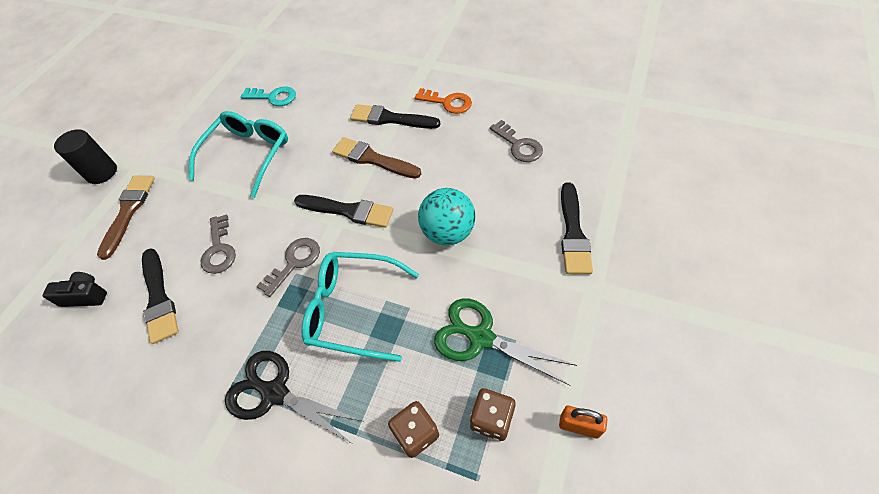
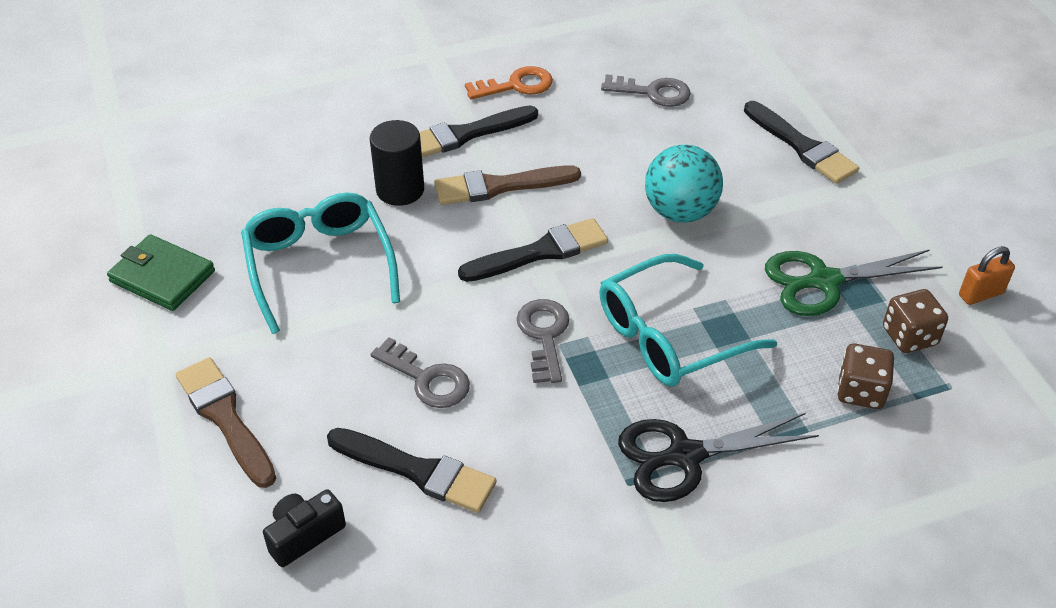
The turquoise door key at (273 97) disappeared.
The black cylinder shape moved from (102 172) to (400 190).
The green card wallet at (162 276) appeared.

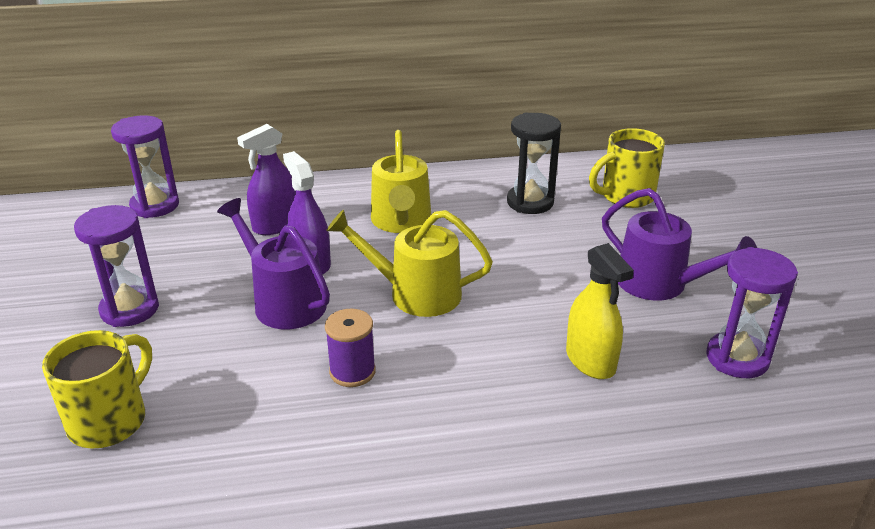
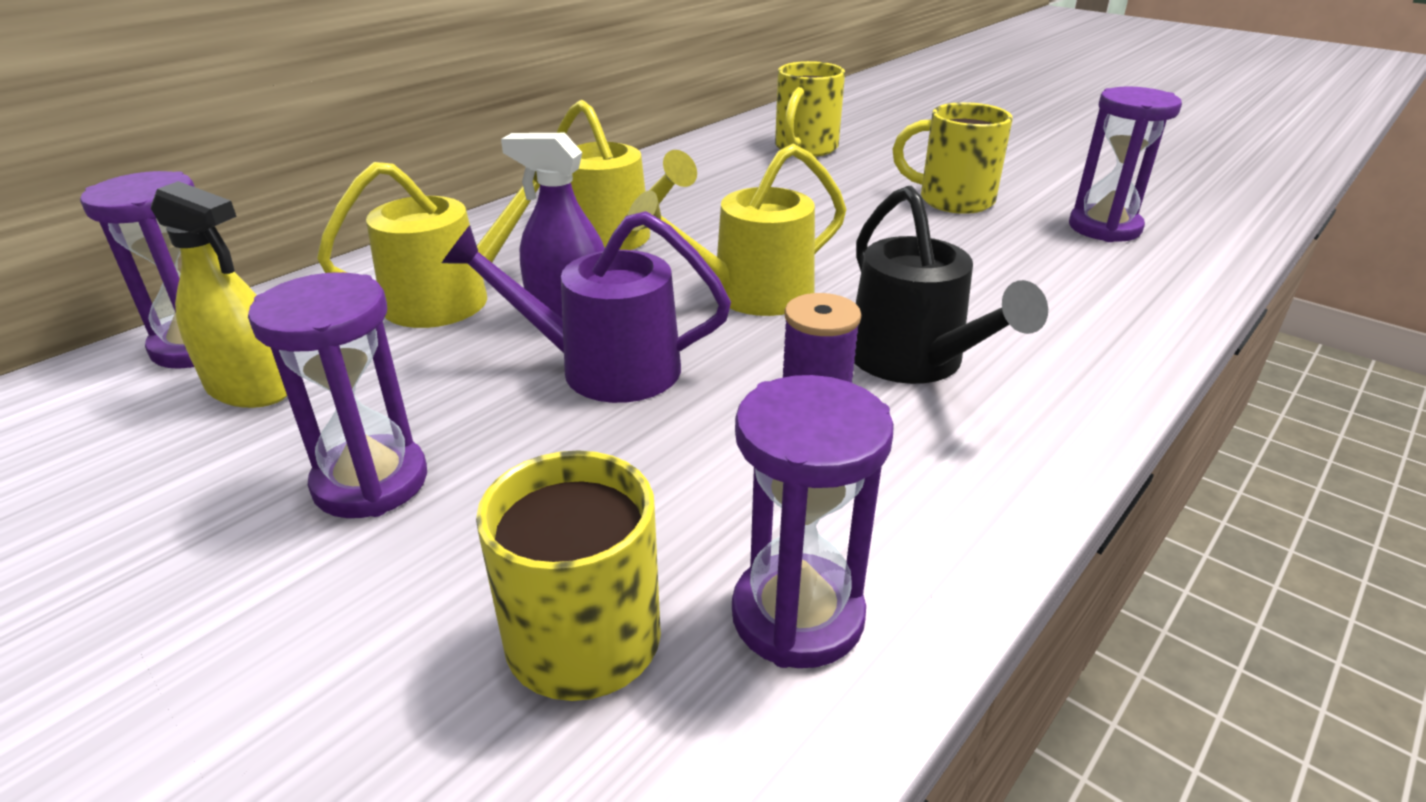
The black sandglass at (530 202) disappeared.
The violet sprayer at (276 225) was replaced by the yellow watering pot at (451 298).
The violet watering pot at (659 284) was replaced by the yellow coffee mug at (953 200).
The yellow sprayer moved from (590 360) to (250 389).
The black watering pot at (914 361) appeared.
The violet sandglass at (797 616) appeared.

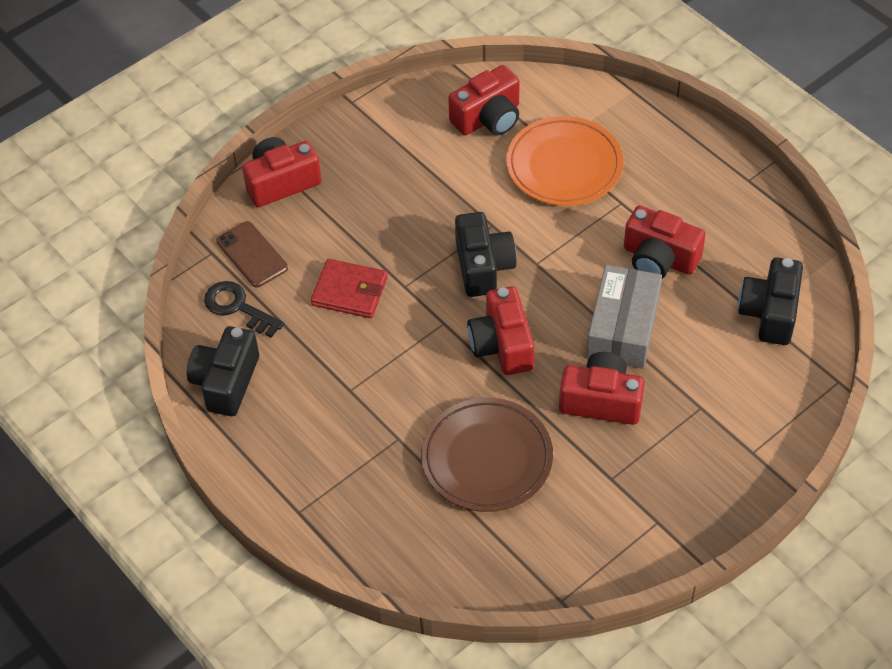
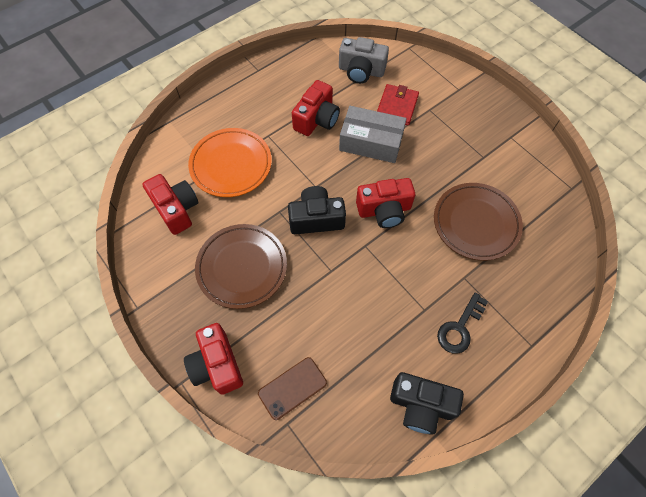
The black photo camera at (770 313) became the grey photo camera at (361 71).
The scarlet card wallet moved from (350 291) to (397 107).
The black door key moved from (238 307) to (459 328).
The scarlet photo camera at (601 401) disappeared.
The russet flat dish at (242 267) appeared.

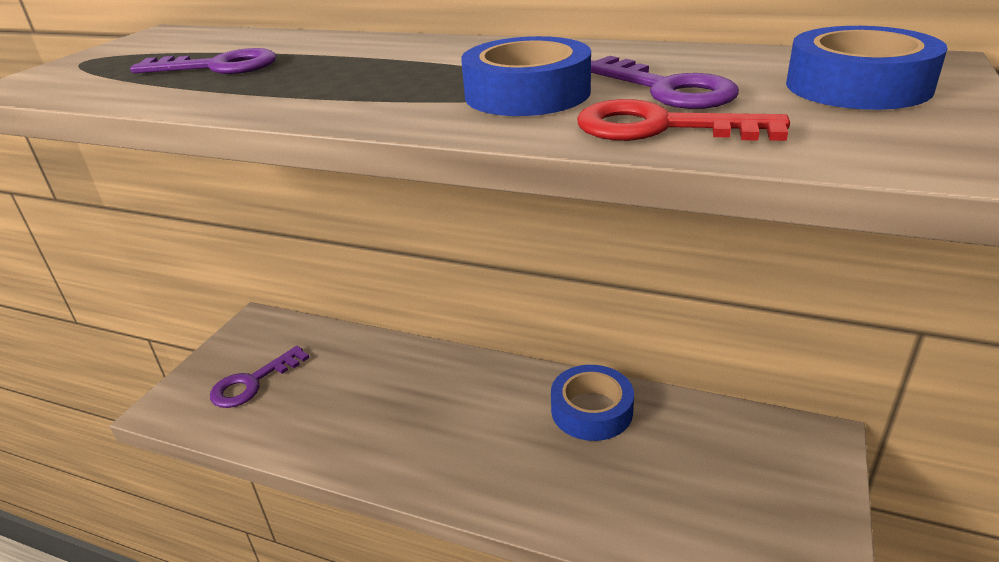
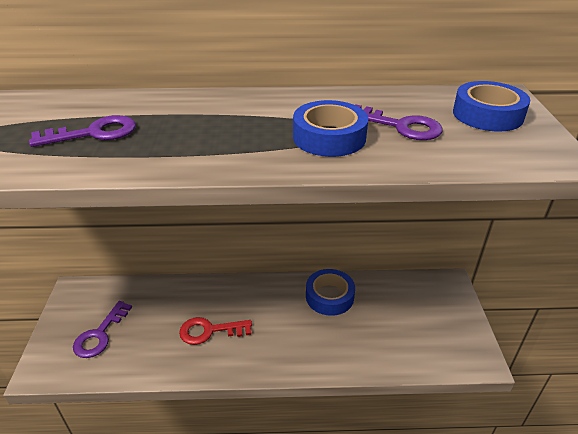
The scarlet door key moved from (660 127) to (209 331).

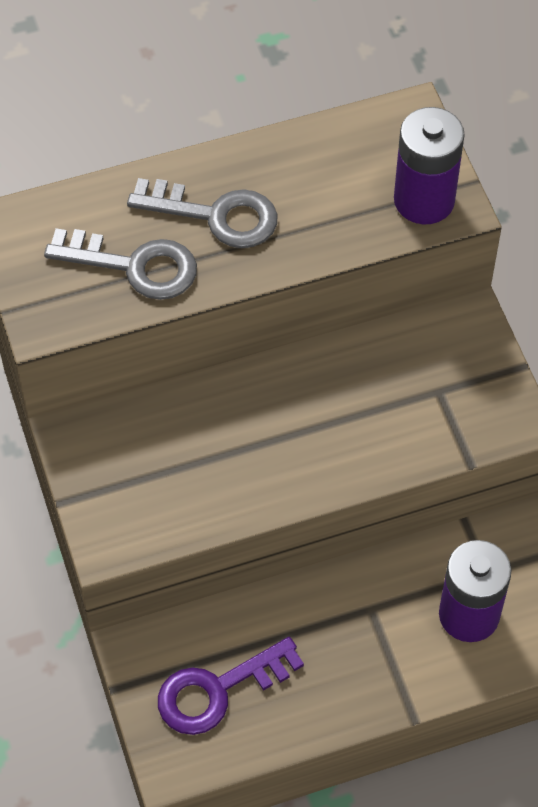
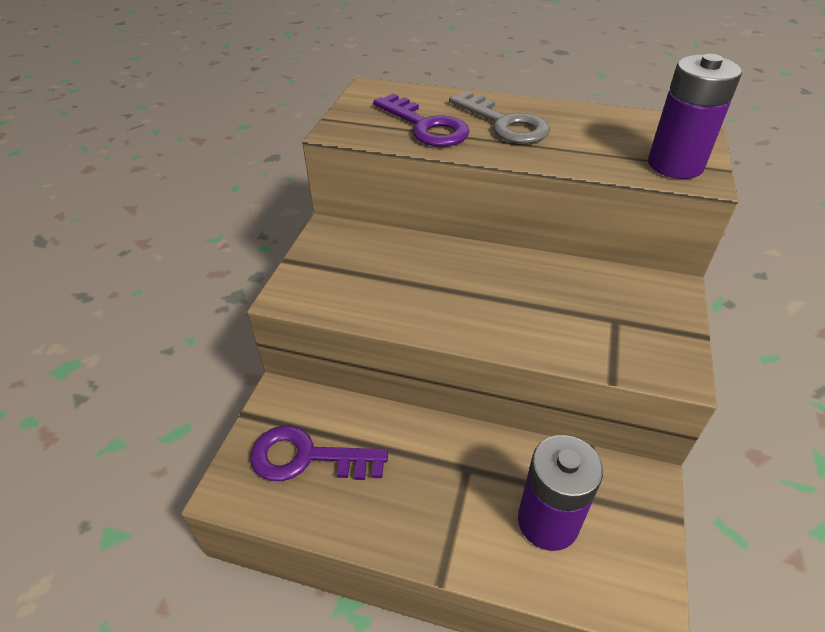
The grey door key at (134 265) became the violet door key at (426 126).

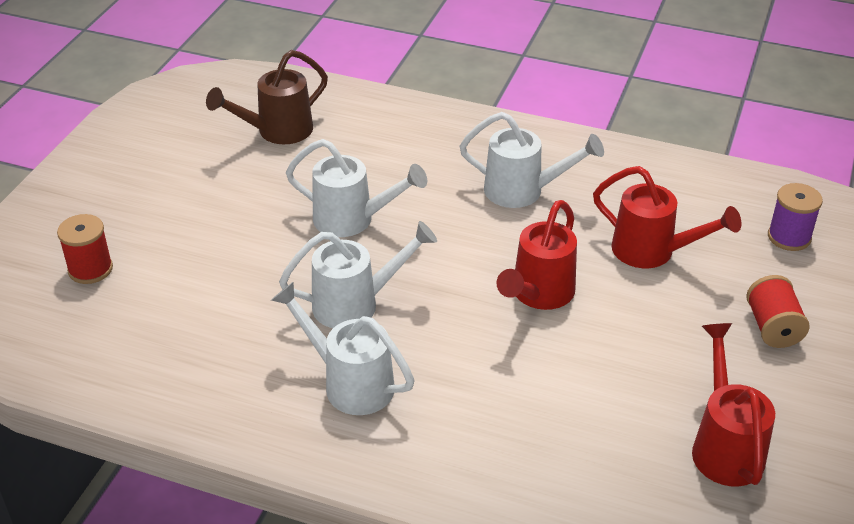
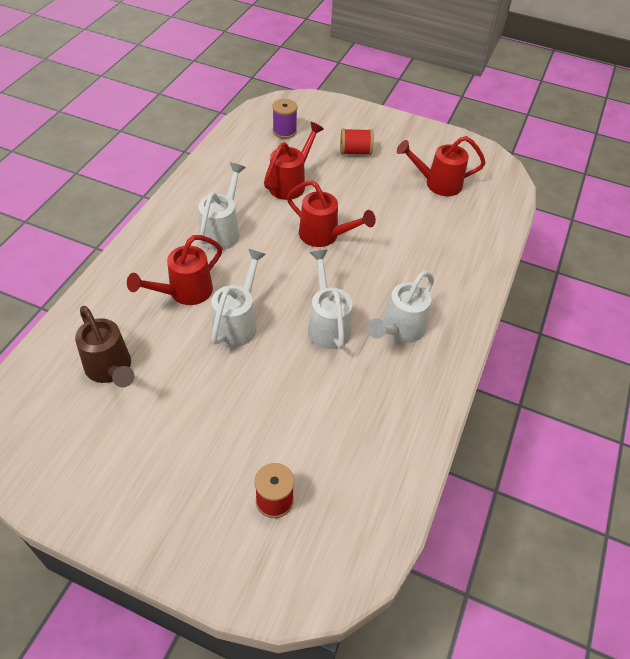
The scarlet watering pot at (184 292) appeared.

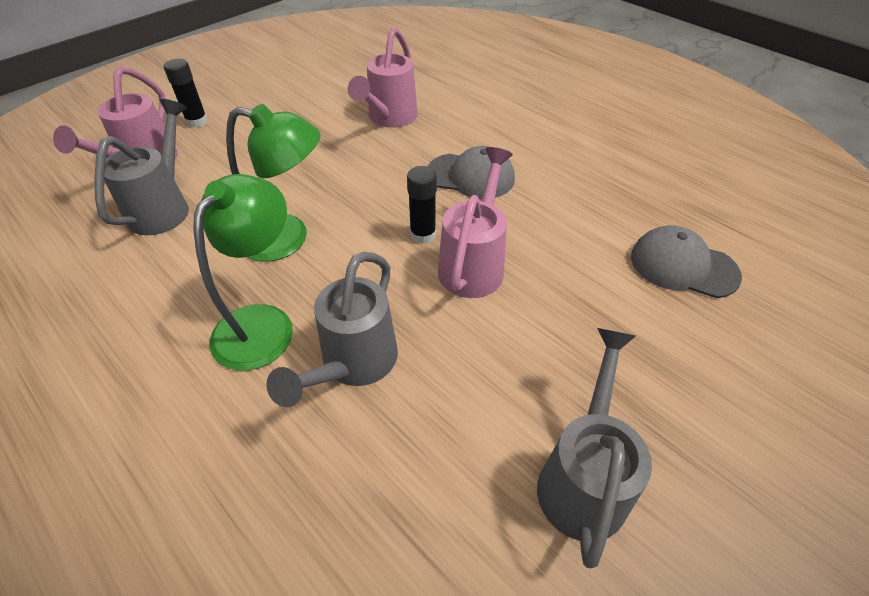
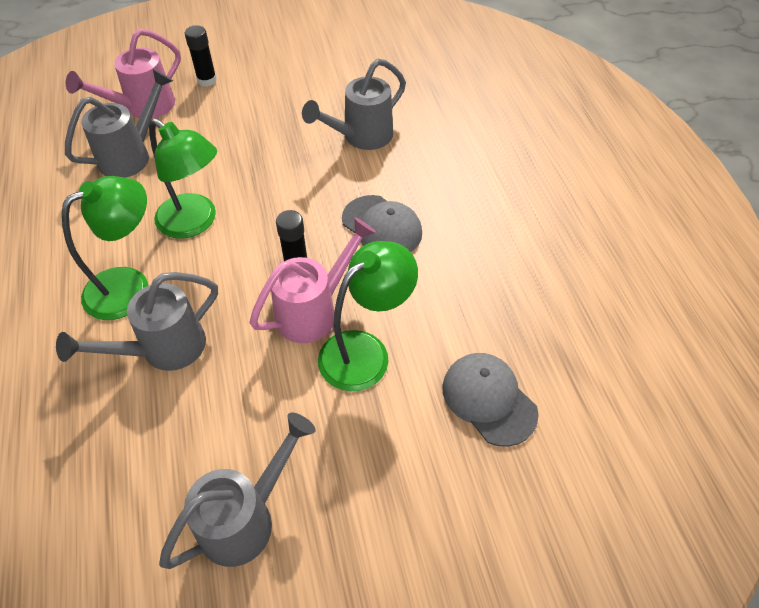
The rosy watering pot at (389 118) became the grey watering pot at (361 137).
The green reading lamp at (365 351) appeared.

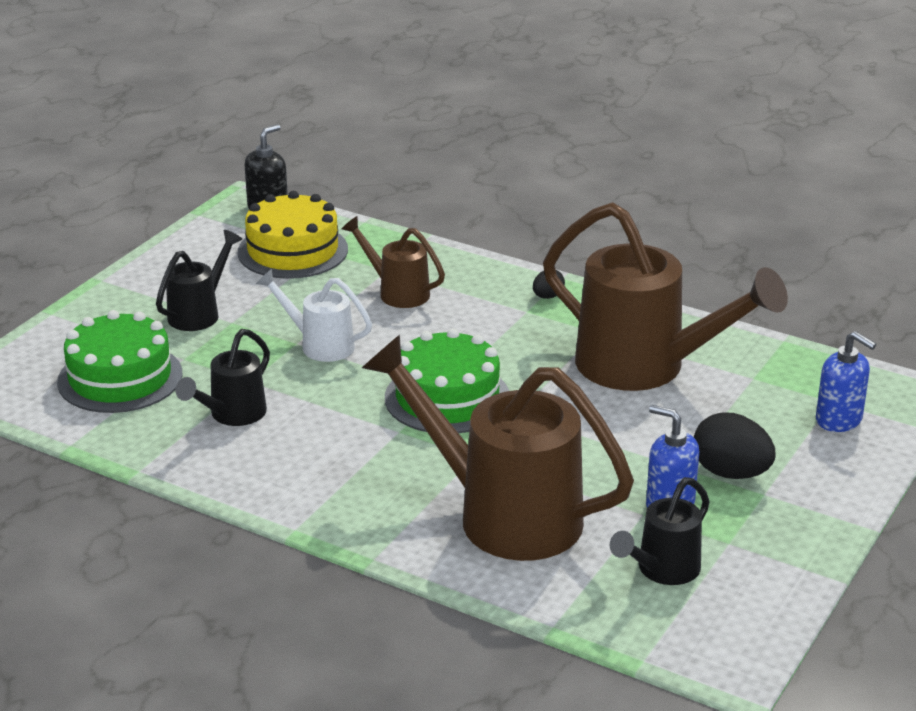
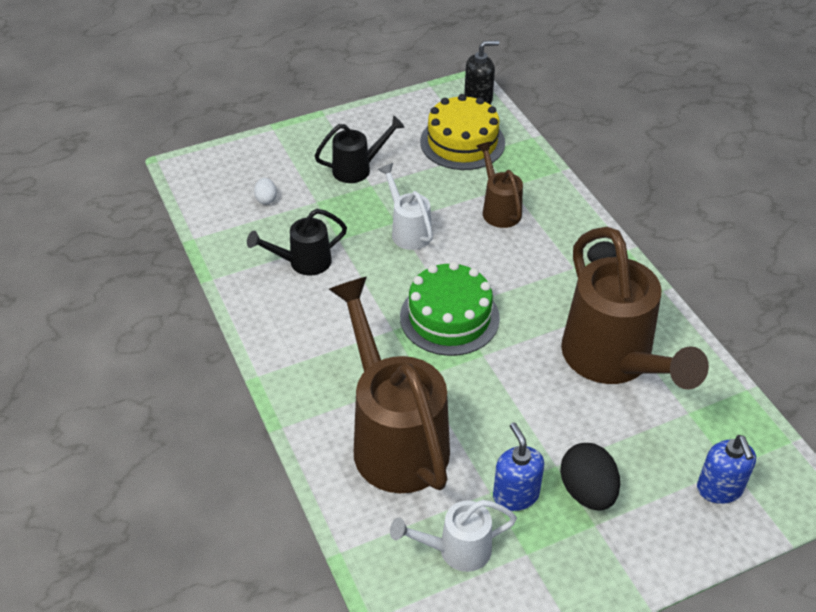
The green layer cake at (120 378) was replaced by the white egg shape at (266 199).
The black watering pot at (662 570) became the white watering pot at (456 550).

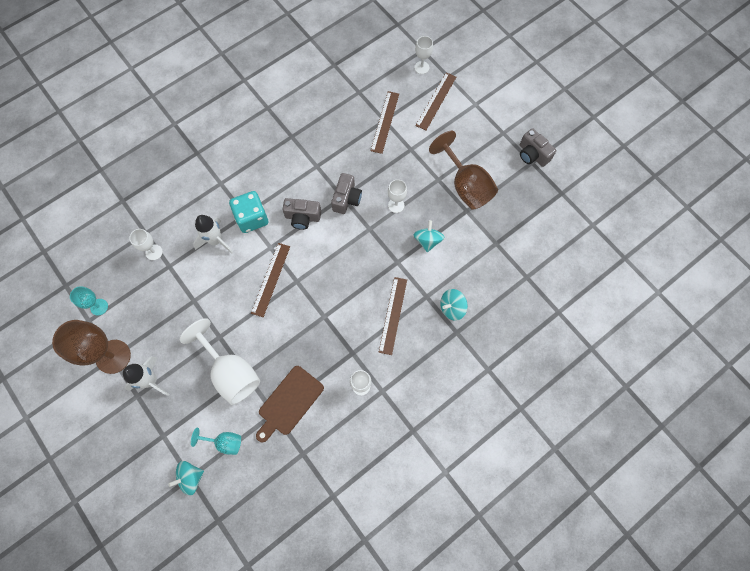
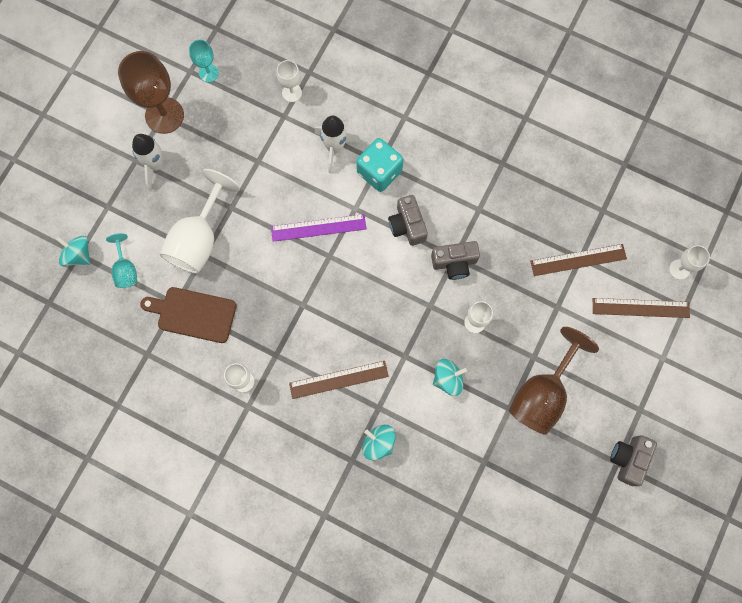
The russet measuring stick at (271 279) became the violet measuring stick at (318 228).

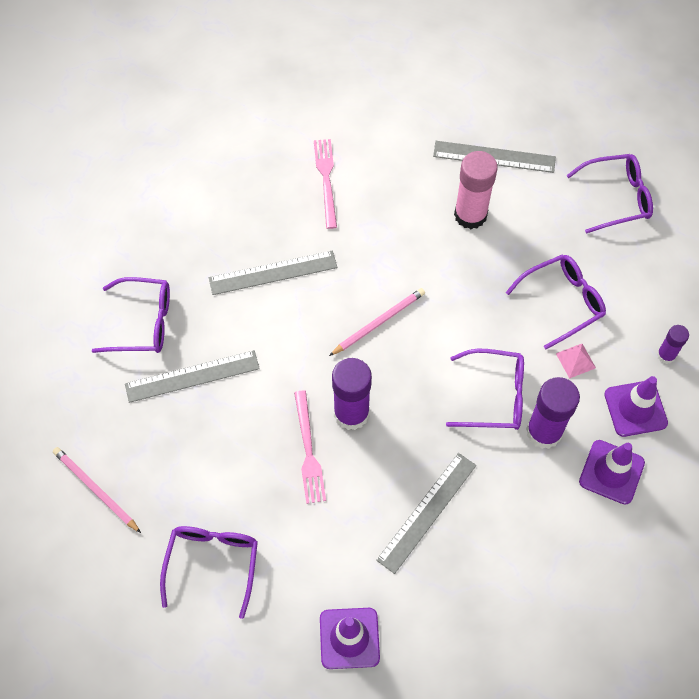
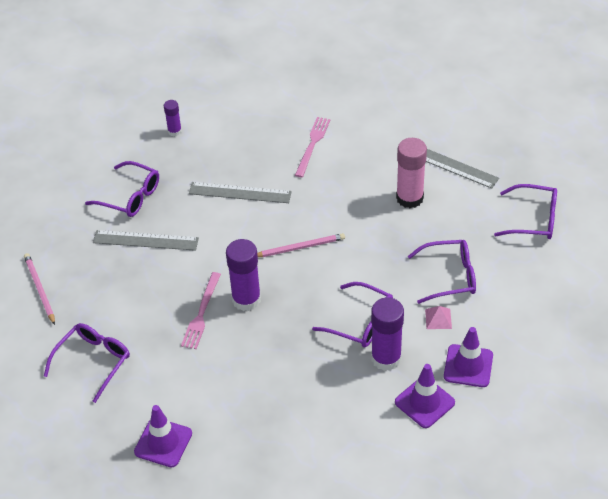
The violet glue stick moved from (666 355) to (174 131).
The grey measuring stick at (427 512) disappeared.

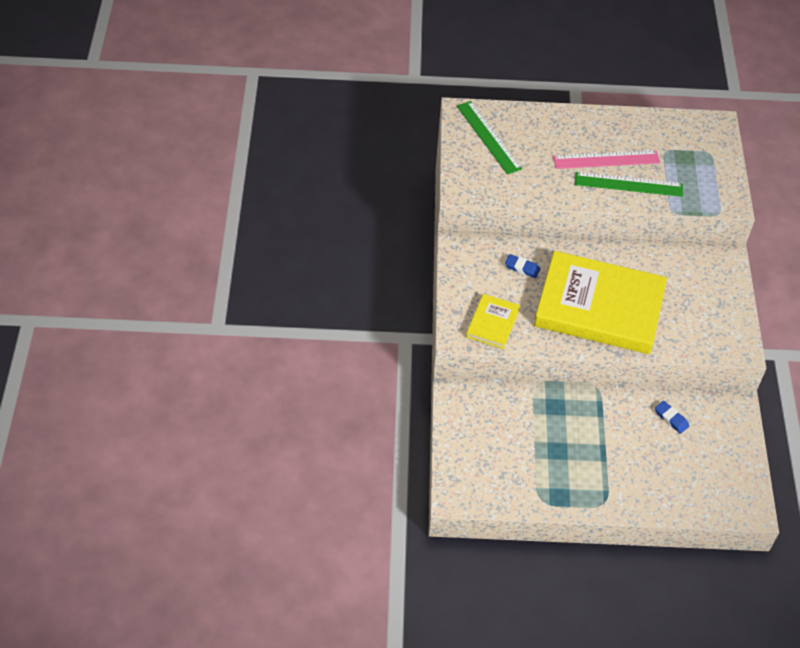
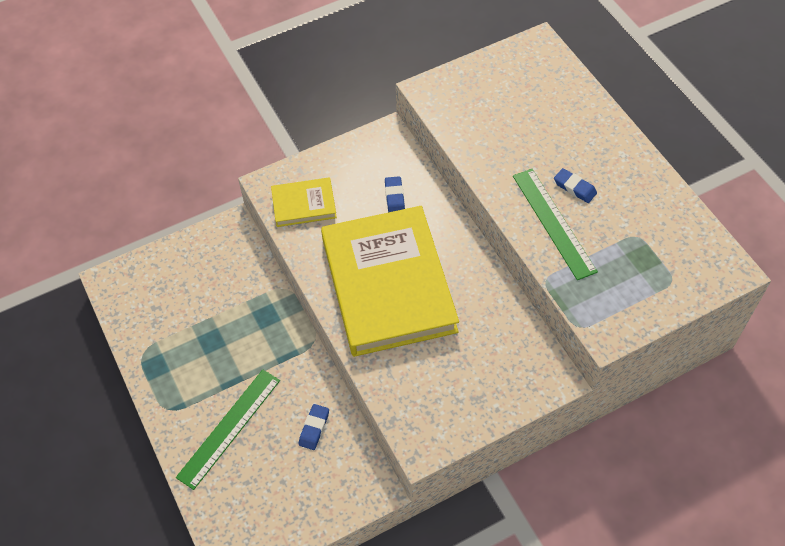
The green measuring stick moved from (489 137) to (229 428).
The rosy measuring stick at (606 159) was replaced by the cobalt eraser at (574 188).

